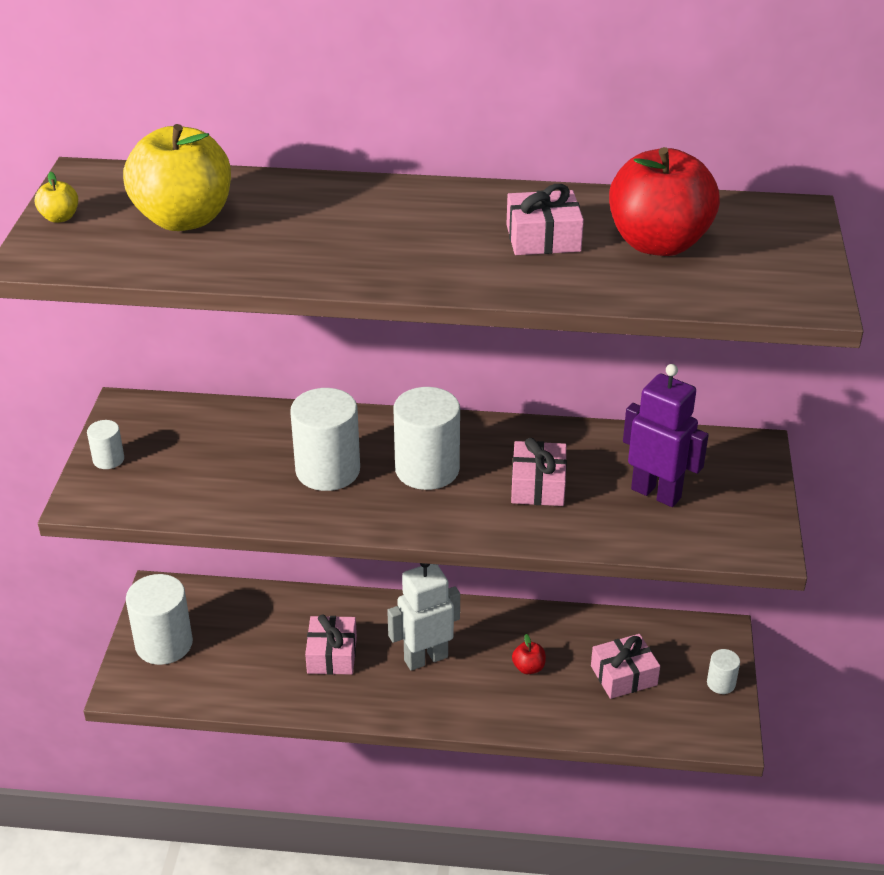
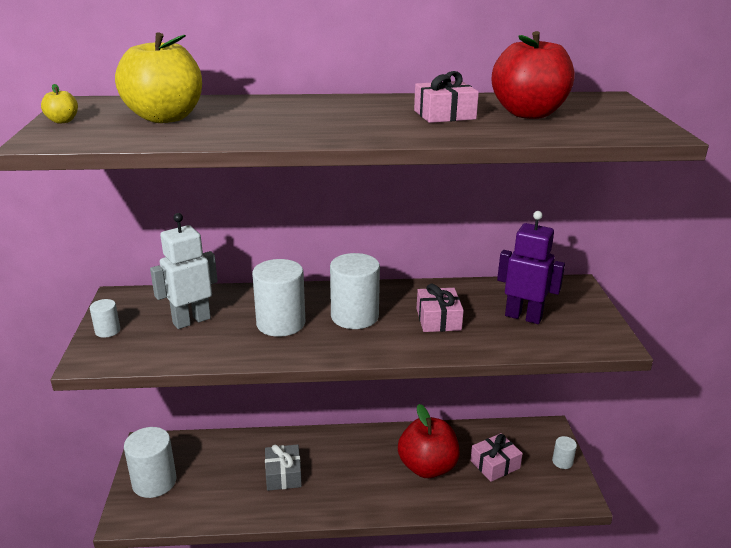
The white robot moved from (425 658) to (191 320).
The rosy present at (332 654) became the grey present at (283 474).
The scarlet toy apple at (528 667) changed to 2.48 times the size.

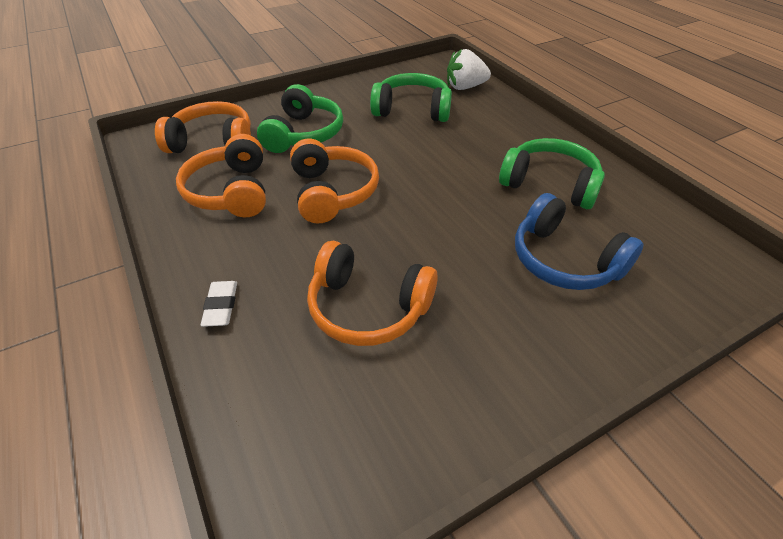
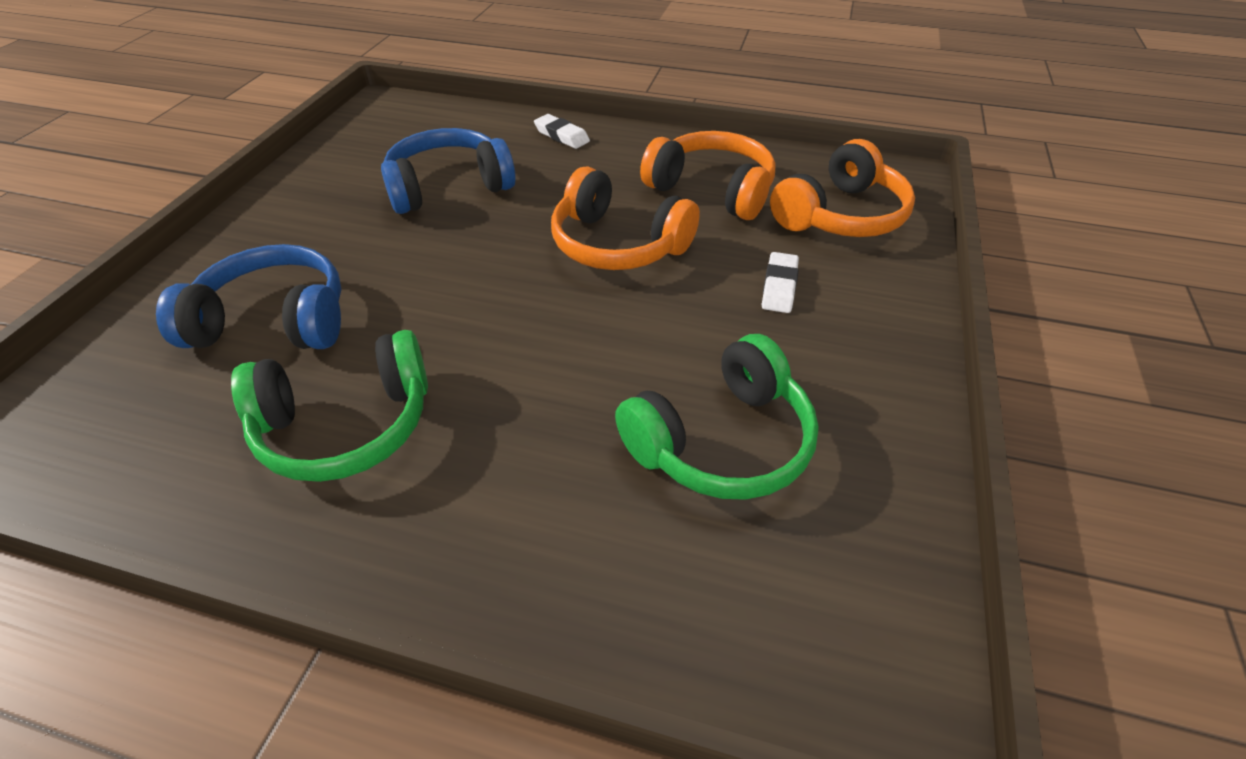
The white berry at (465 87) disappeared.
The green over-ear headphones at (304 134) was replaced by the white eraser at (779 287).
The orange over-ear headphones at (368 307) became the cobalt over-ear headphones at (448 187).

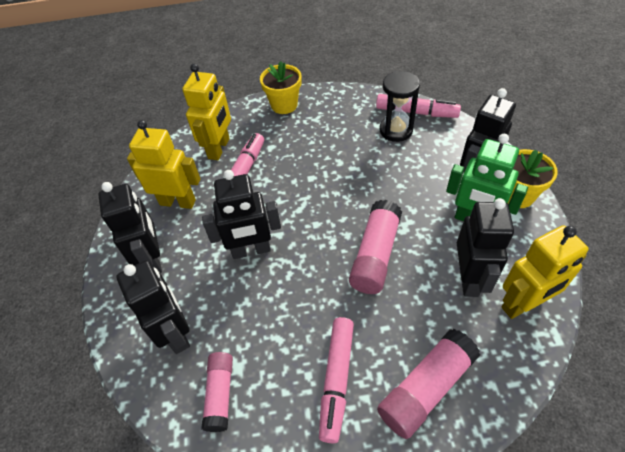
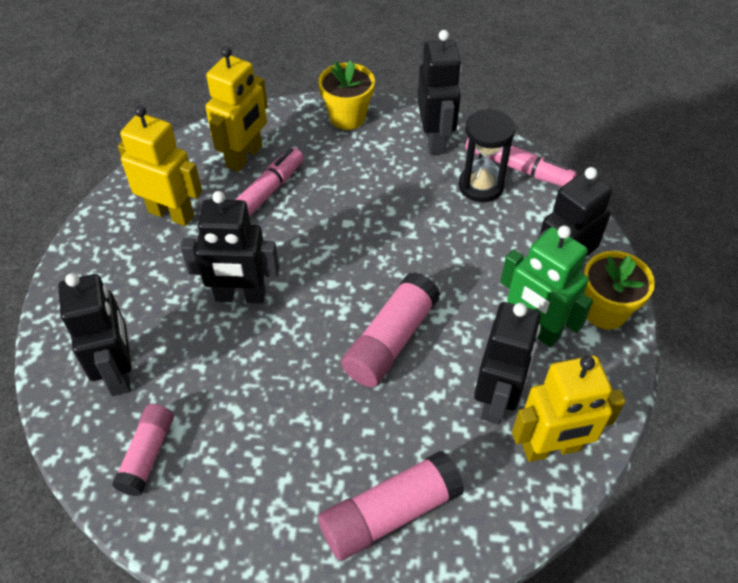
The black robot moved from (153 259) to (435 140).
The rosy marker pen at (336 380) disappeared.

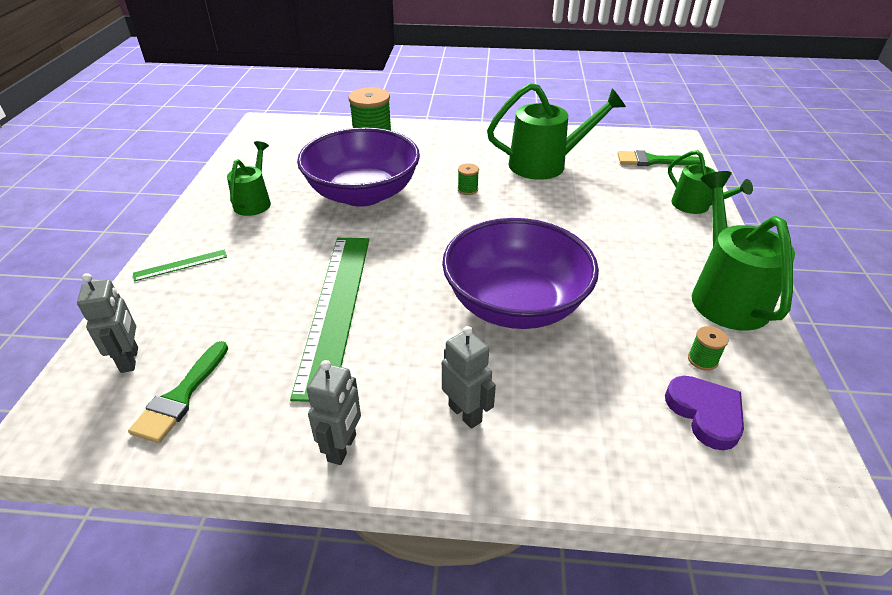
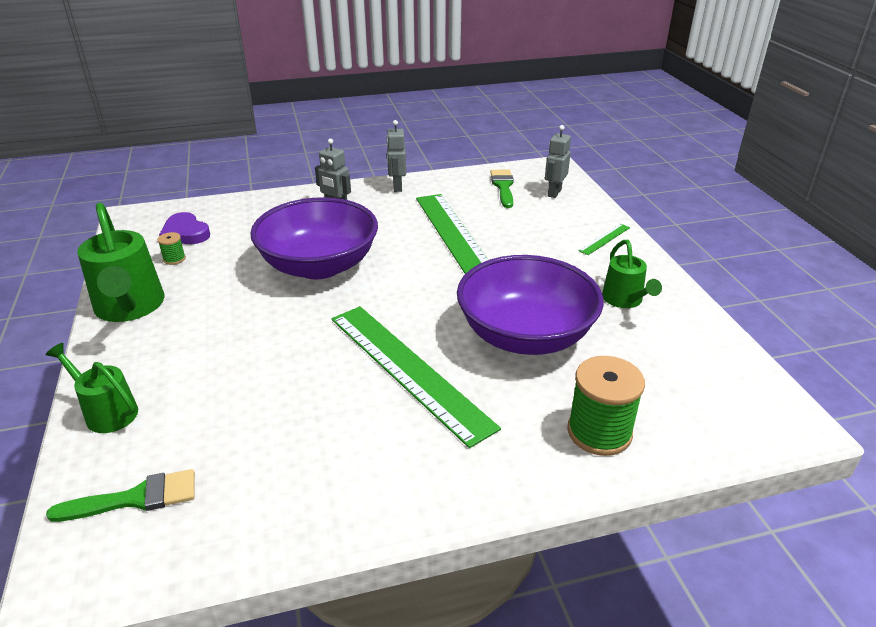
The green watering pot at (546 164) disappeared.
The green reel of thread at (467 189) was replaced by the green measuring stick at (408 369).
The grey robot at (130 360) turned 60 degrees clockwise.

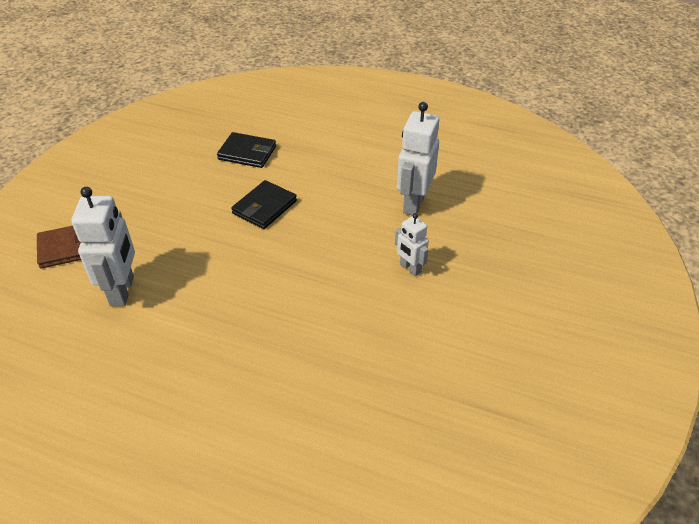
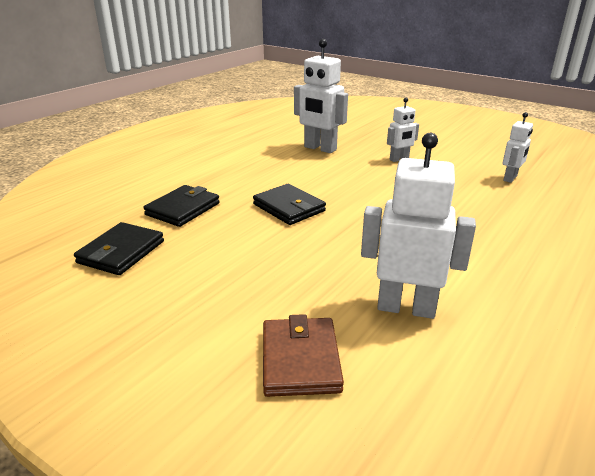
The white robot at (510 178) appeared.
The black card wallet at (121 252) appeared.

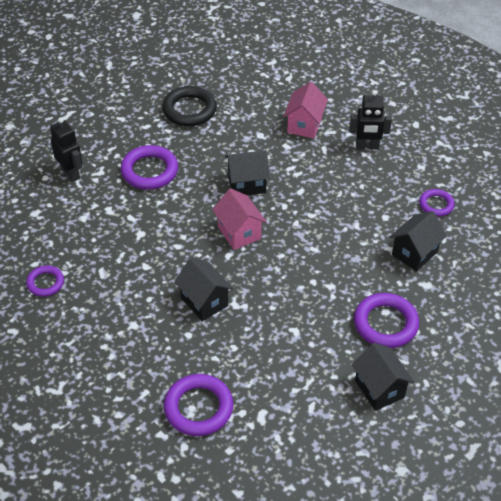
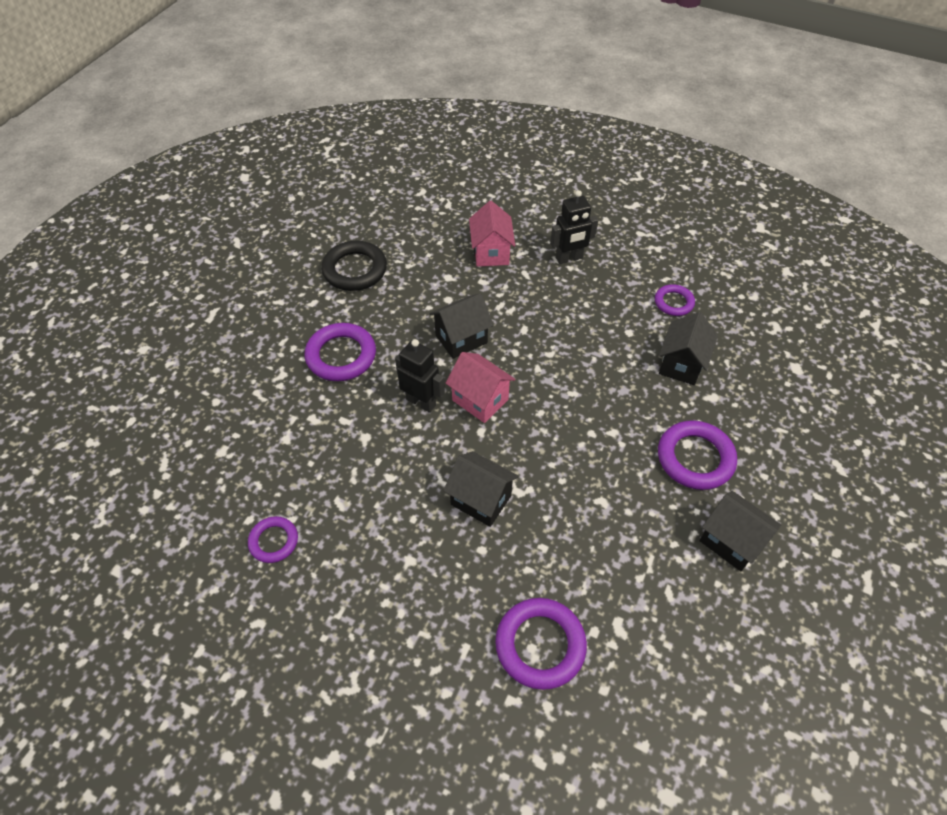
The black robot moved from (71 173) to (421 402).

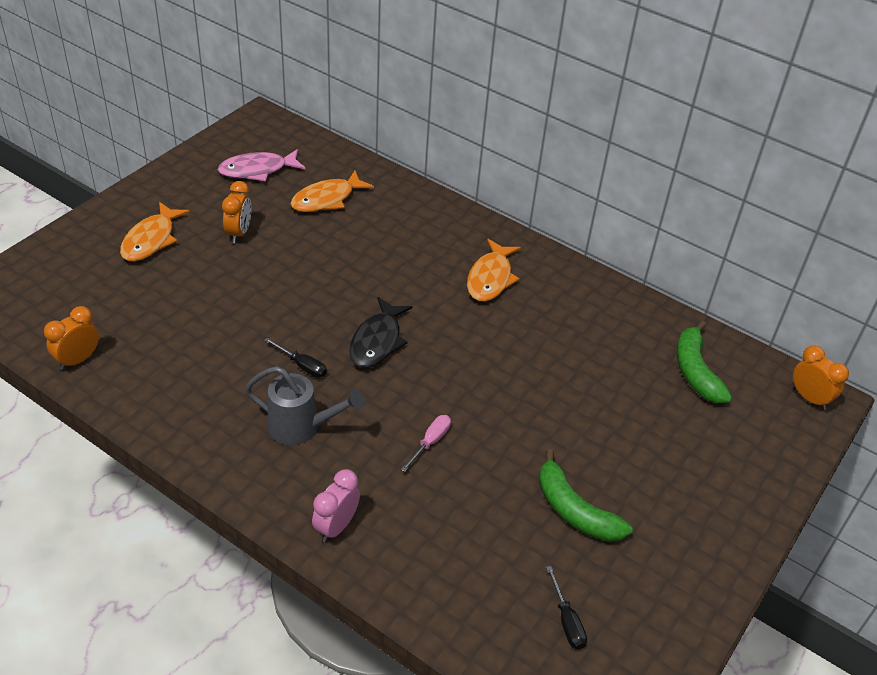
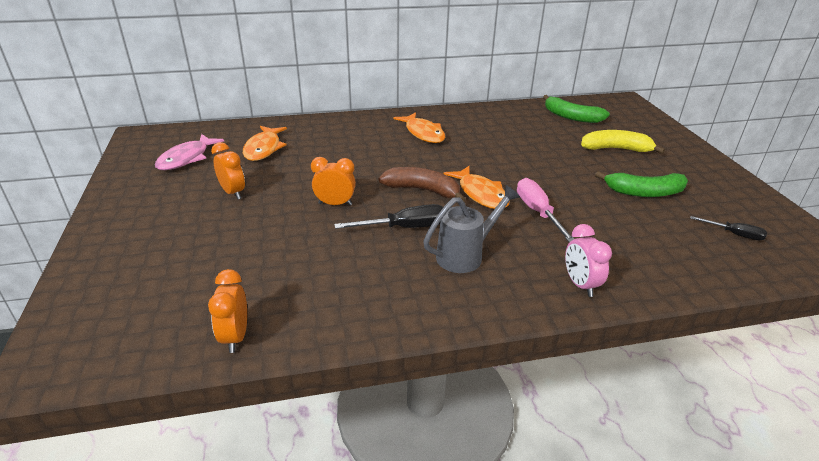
The orange fish figure moved from (151 240) to (481 194).
The black fish figure at (377 341) was replaced by the russet banana fruit at (422 190).
The black flat screwdriver at (302 365) changed to 1.61 times the size.
The orange clock moved from (809 398) to (335 204).
The rosy flat screwdriver at (430 442) changed to 1.61 times the size.
The yellow banana fruit at (616 149) appeared.

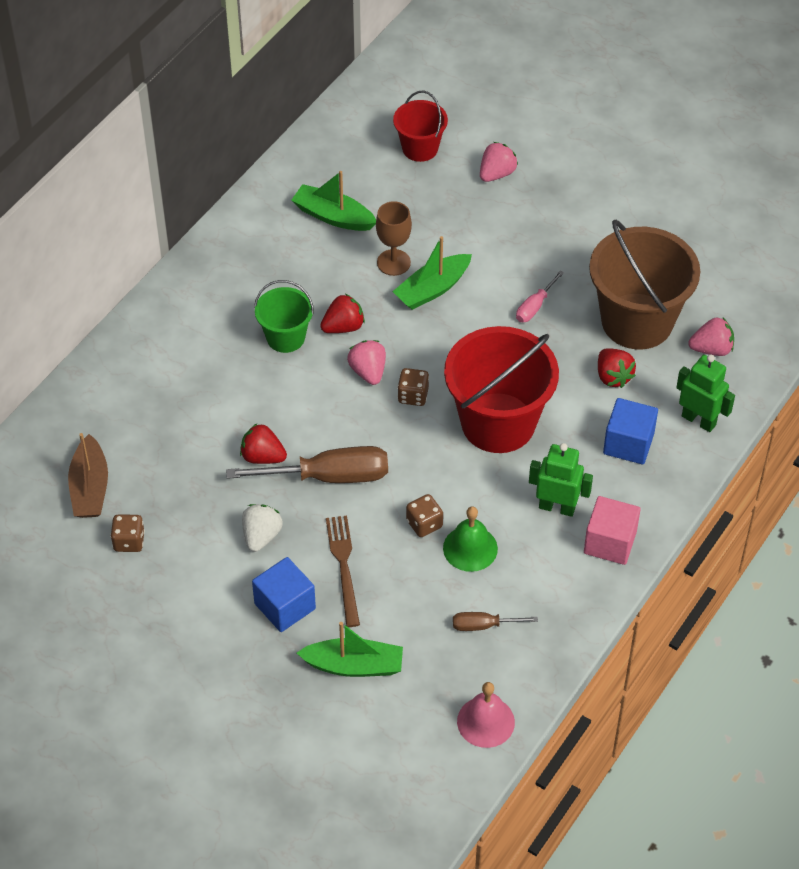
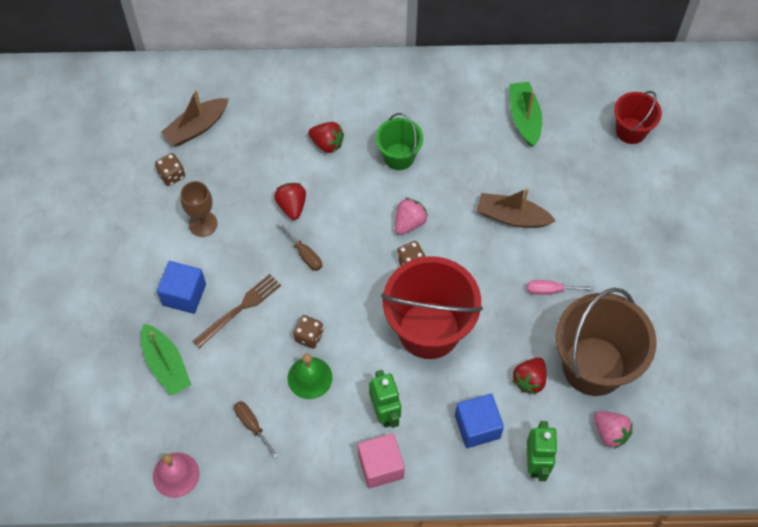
The rosy berry at (496 174) disappeared.
The russet chalice moved from (393 262) to (203 224).
The green toy boat at (432 289) became the russet toy boat at (512 217).
The scarlet berry moved from (343 327) to (327 144).
The russet flat screwdriver at (328 477) changed to 0.50 times the size.
The white berry at (261 536) disappeared.

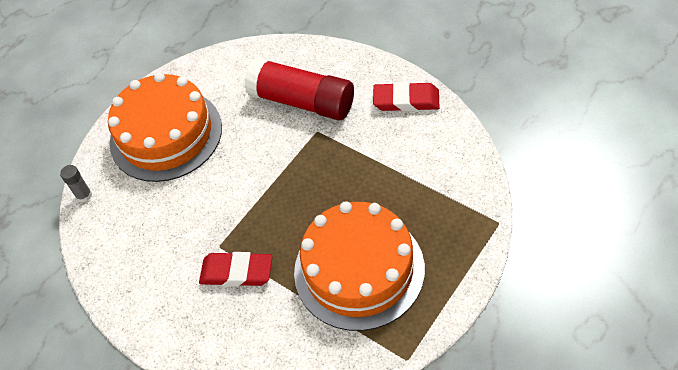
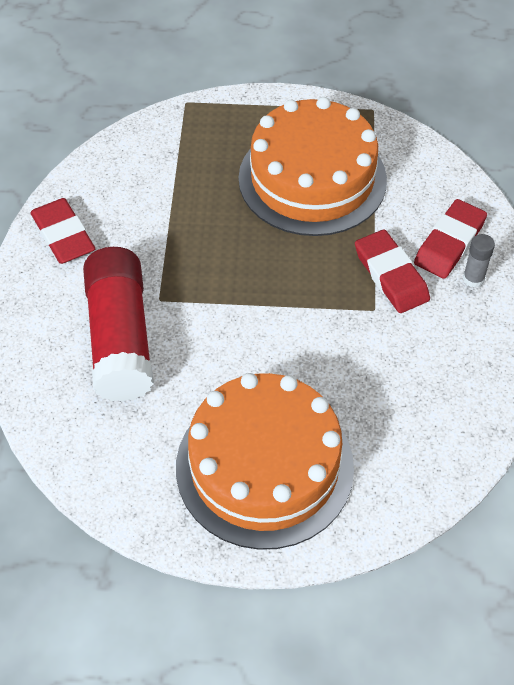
The grey glue stick moved from (84 195) to (473 279).
The scarlet eraser at (449 243) appeared.

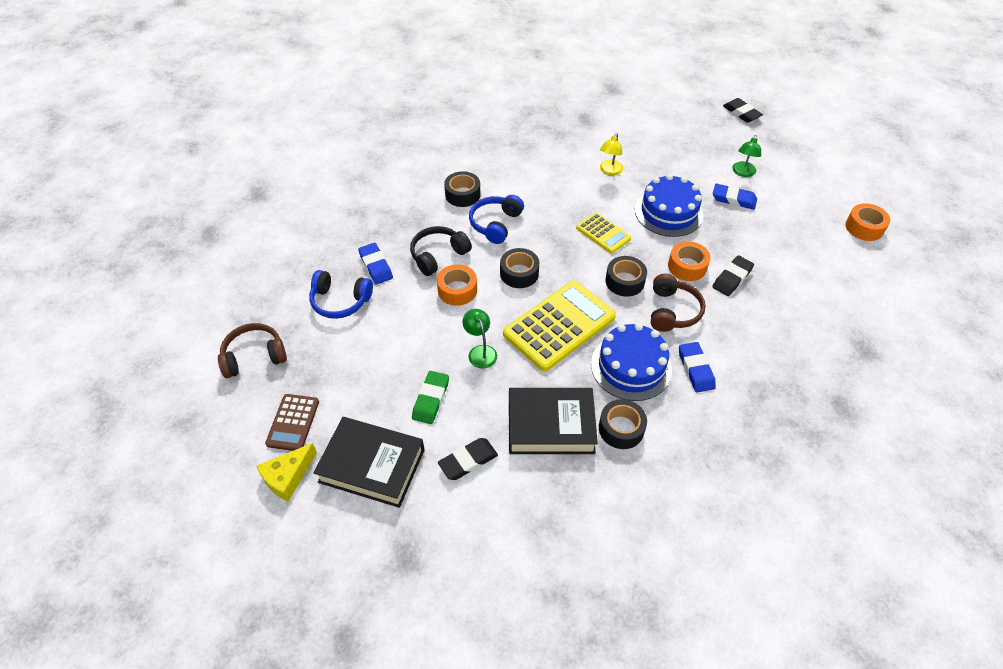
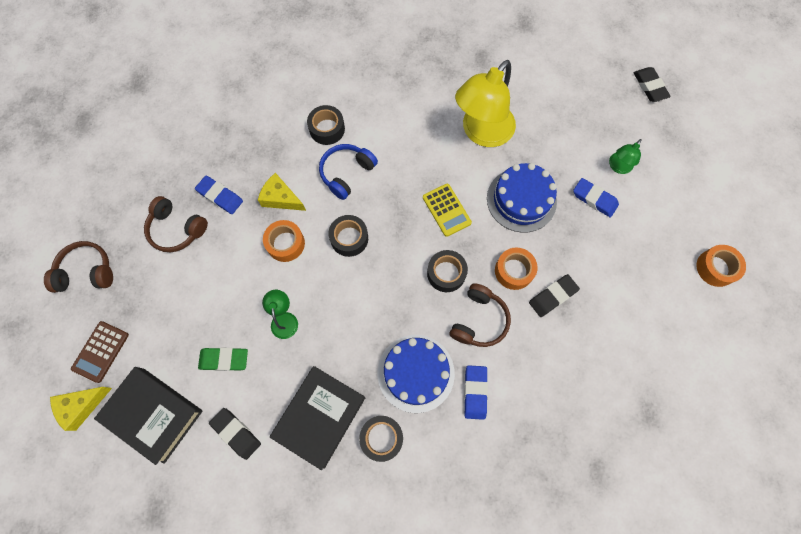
The yellow reading lamp at (609 171) changed to 2.18 times the size.
The black over-ear headphones at (438 255) was replaced by the yellow cheese at (281 198).
The cobalt eraser at (376 266) turned 45 degrees counterclockwise.
The cobalt over-ear headphones at (340 301) became the russet over-ear headphones at (177 229).
The yellow pocket calculator at (559 325) disappeared.
The green eraser at (431 399) turned 60 degrees clockwise.
The black hardcover at (551 425) turned 75 degrees counterclockwise.
The black eraser at (468 461) turned 60 degrees clockwise.

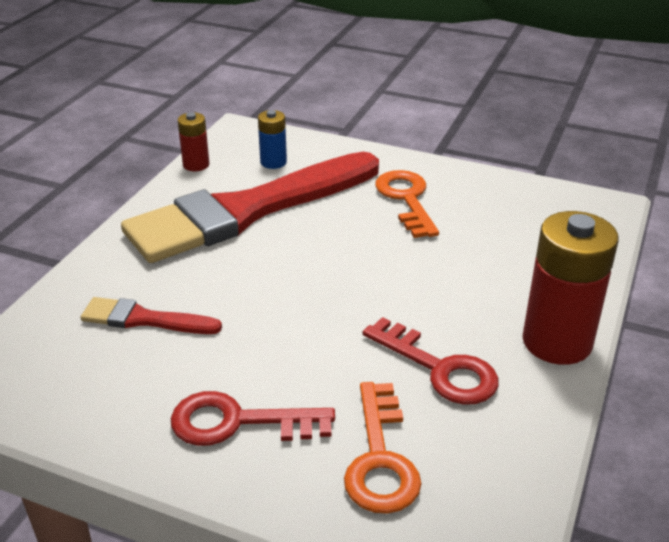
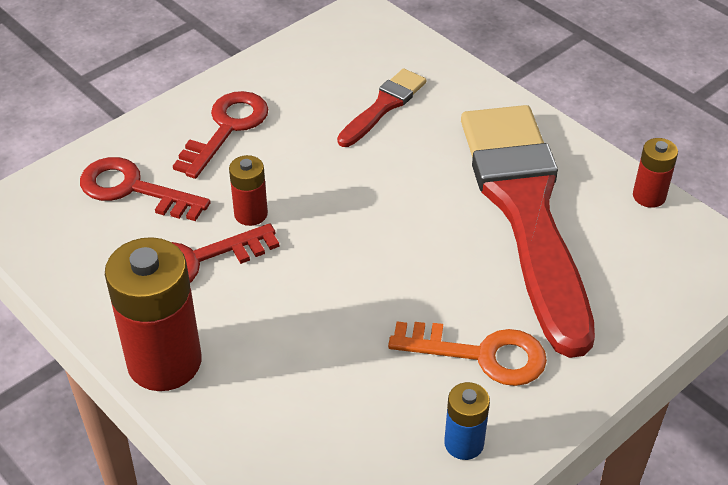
The cobalt battery moved from (273 162) to (464 443).
The orange door key at (380 458) became the scarlet door key at (133 189).
The scarlet battery at (251 214) appeared.

